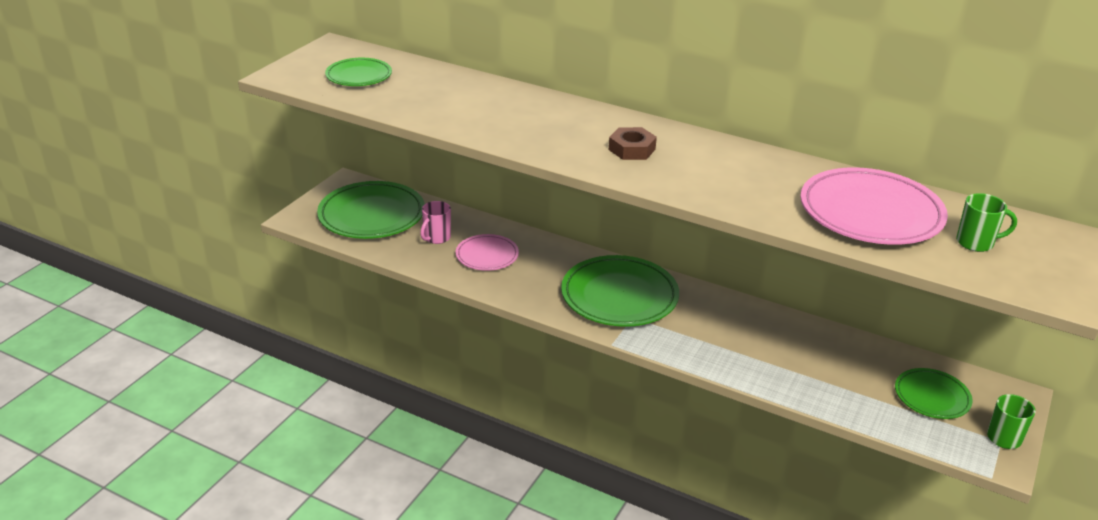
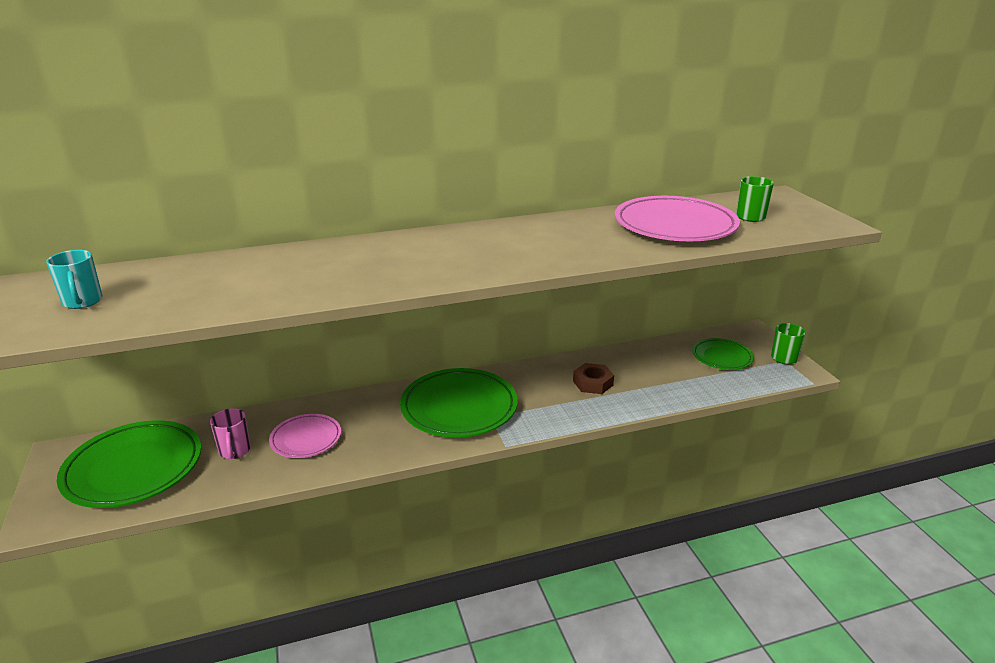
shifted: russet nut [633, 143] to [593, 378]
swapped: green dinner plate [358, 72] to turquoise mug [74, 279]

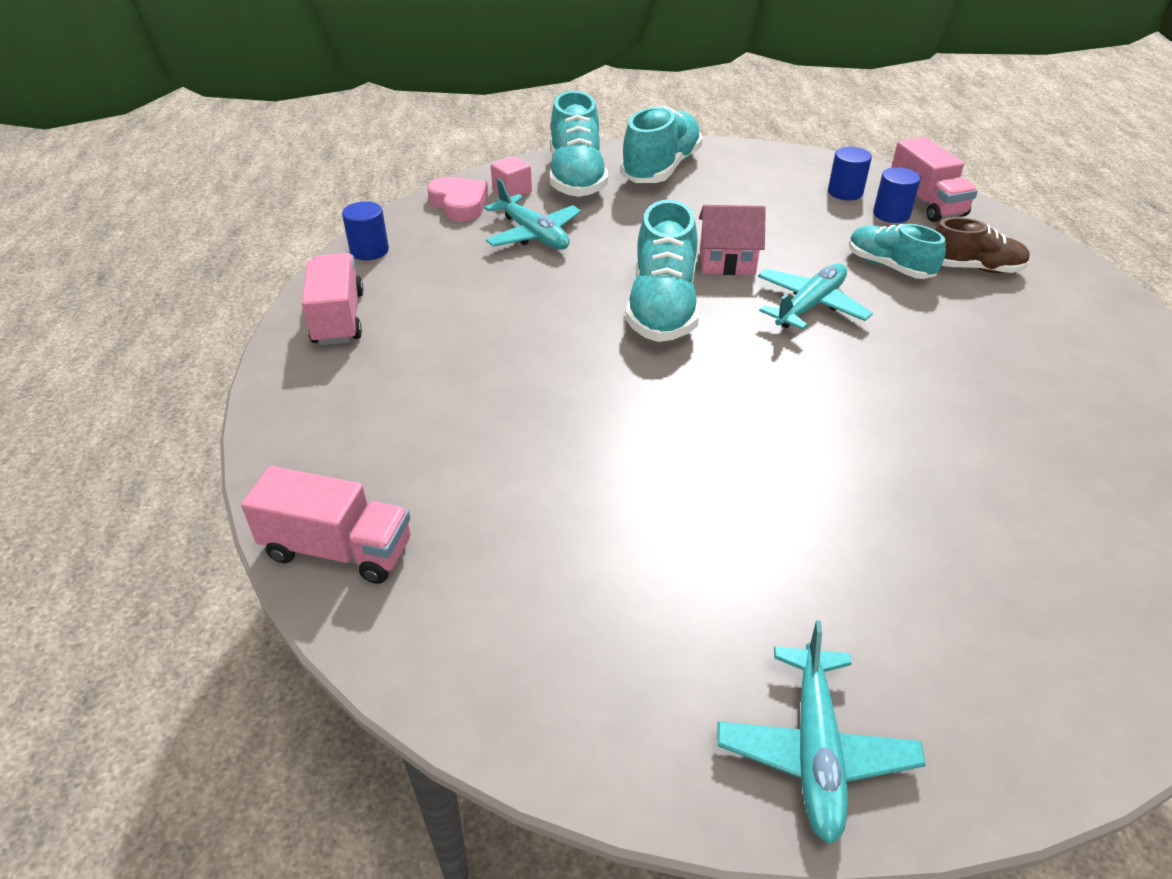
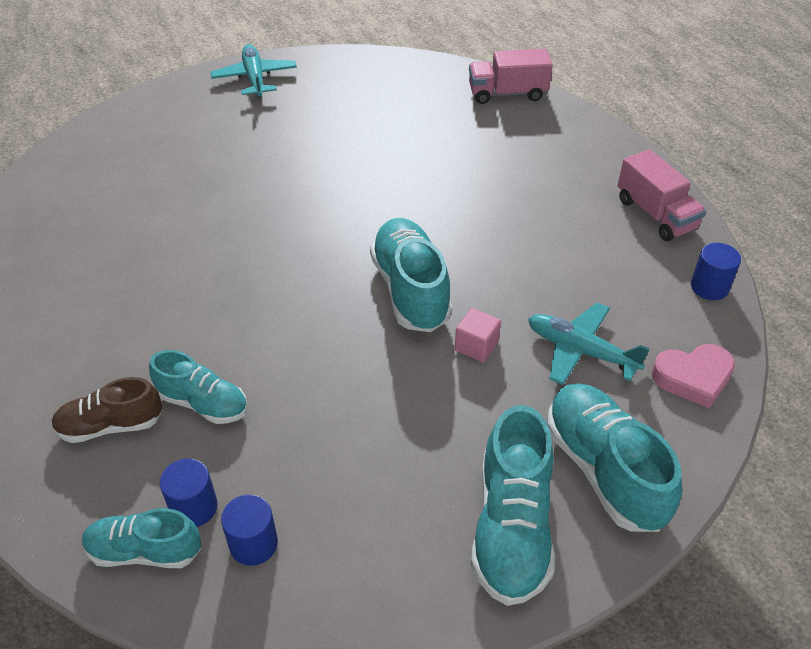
gone: rose-pink toy house [732, 240]; turquoise toy plane [815, 296]
shifted: rose-pink block [511, 176] to [478, 335]
swapped: rose-pink toy truck [934, 179] to turquoise sneaker [141, 538]
rotated: rose-pink love heart [457, 199] = [693, 376] 45 degrees counterclockwise

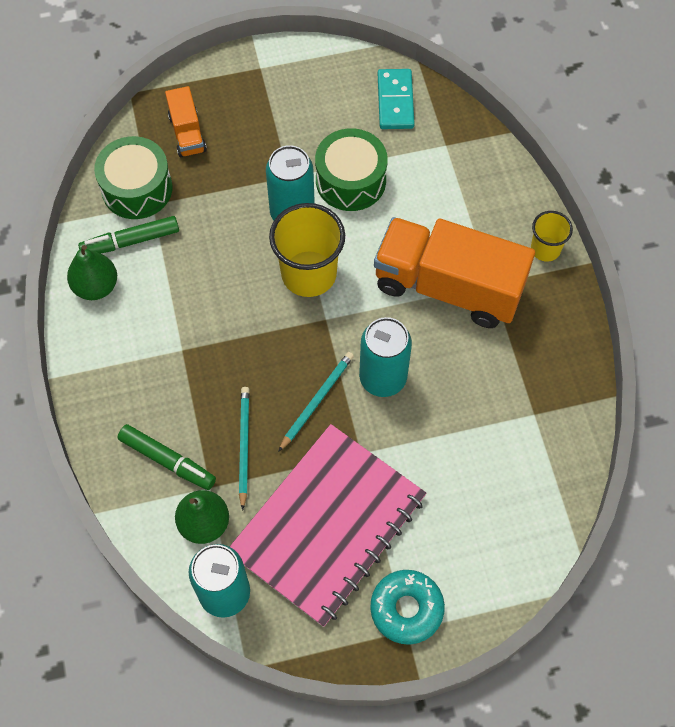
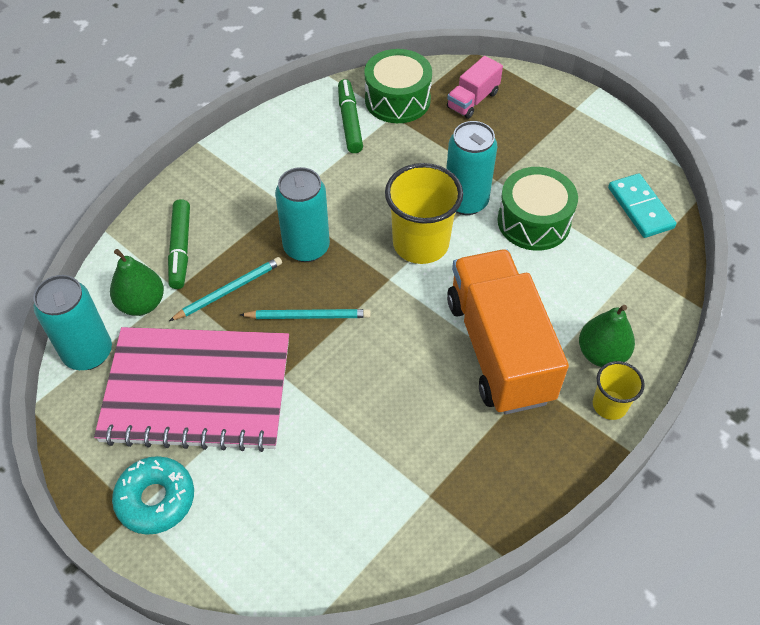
shifted: green pear [92, 272] to [607, 336]; turquoise soda can [385, 357] to [302, 214]
repainted: orange-coloured toy truck [186, 121] to rose-pink toy truck [475, 87]
rotated: turquoise domino [396, 99] = [642, 205] 75 degrees counterclockwise; green felt pen [128, 235] = [350, 116] 45 degrees clockwise

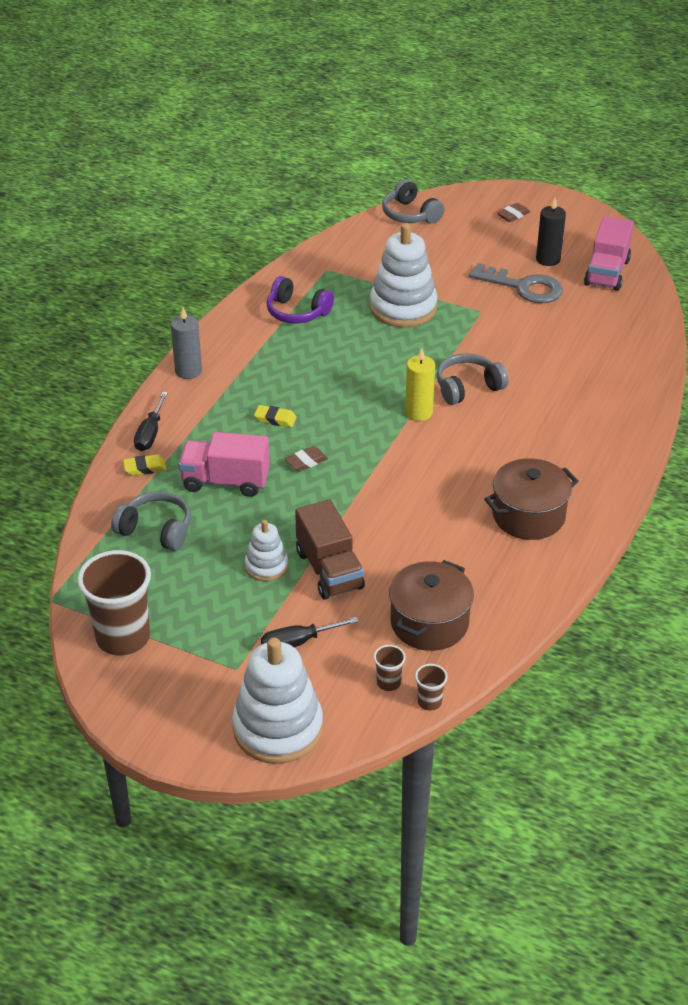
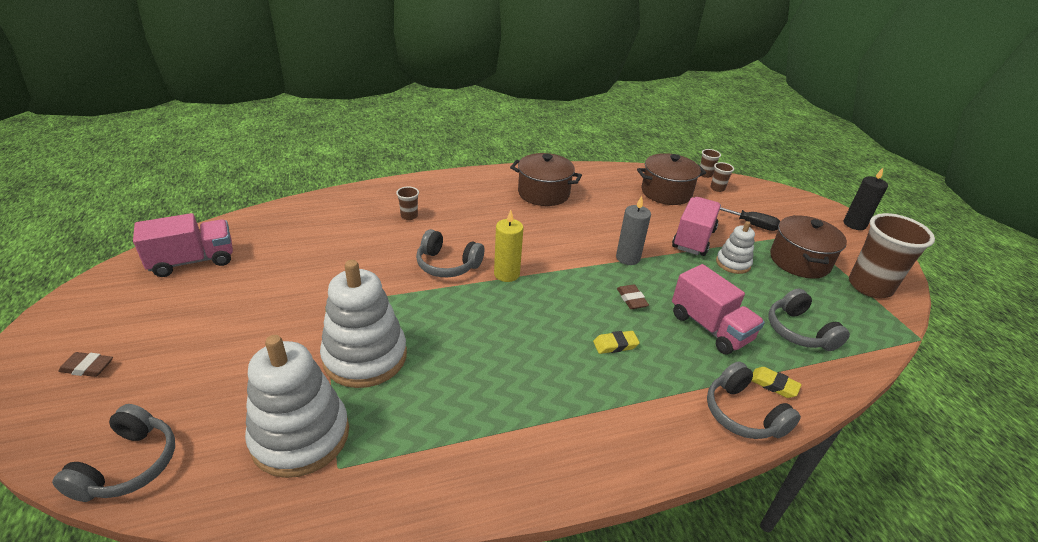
gone: grey door key [516, 283]; royal purple headset [300, 300]
new: russet tumbler [407, 203]; russet stockpot [808, 247]
shifted: black pillar candle [551, 232] to [866, 199]; grey pillar candle [186, 343] to [633, 230]; white stacking rings [277, 701] to [297, 406]
swapped: black flat screwdriver [151, 421] to grey headset [754, 400]
repainted: russet toy truck [330, 550] to rose-pink toy truck [696, 226]
rotated: yellow eraser [275, 416] = [616, 342] 75 degrees counterclockwise; russet eraser [306, 459] = [633, 296] 60 degrees clockwise

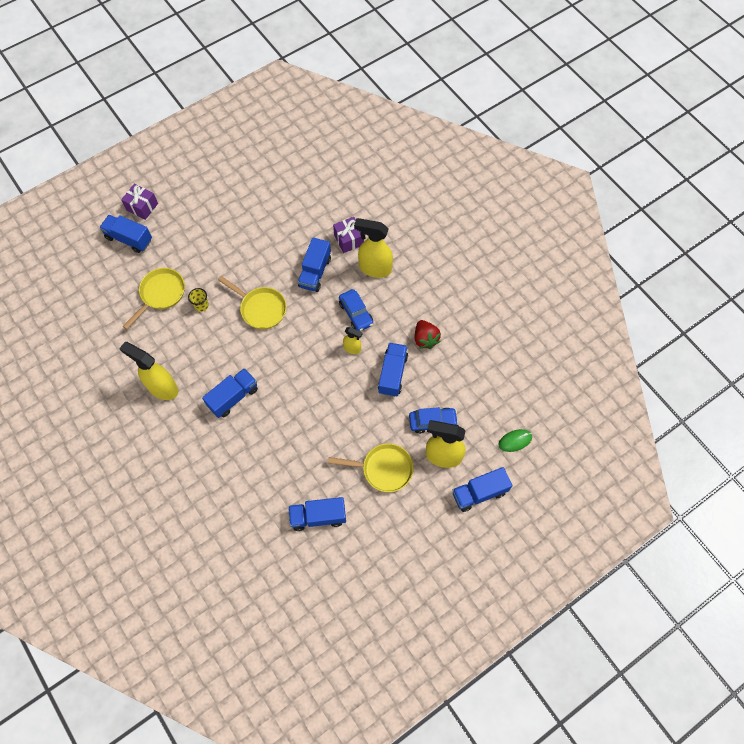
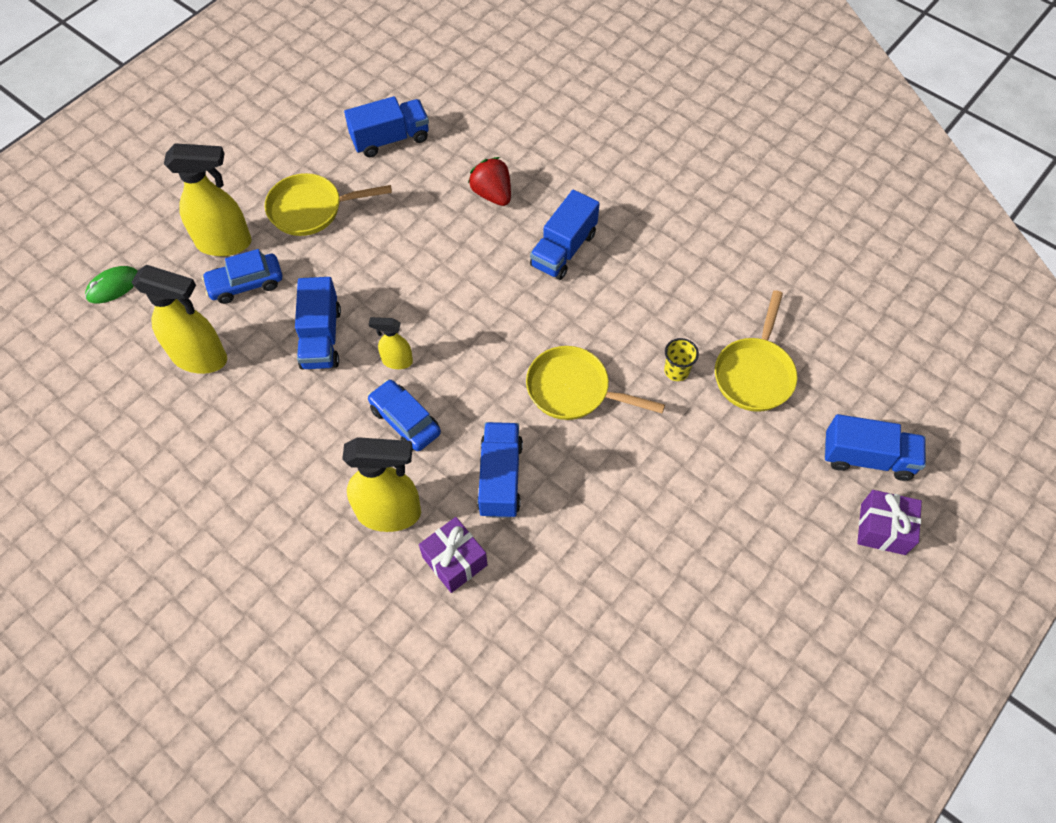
gone: cobalt toy truck [482, 489]
shifted: red toy strawberry [428, 334] to [489, 181]; yellow spray bottle [148, 371] to [179, 319]

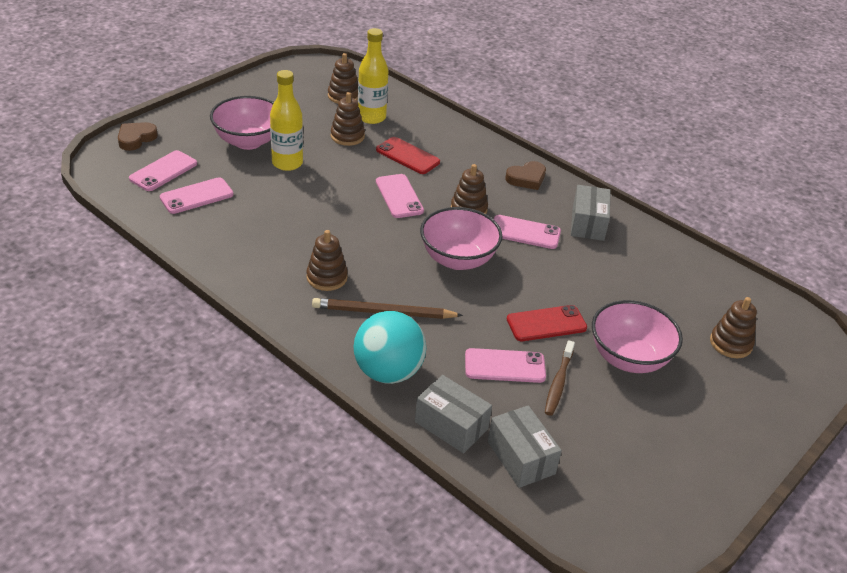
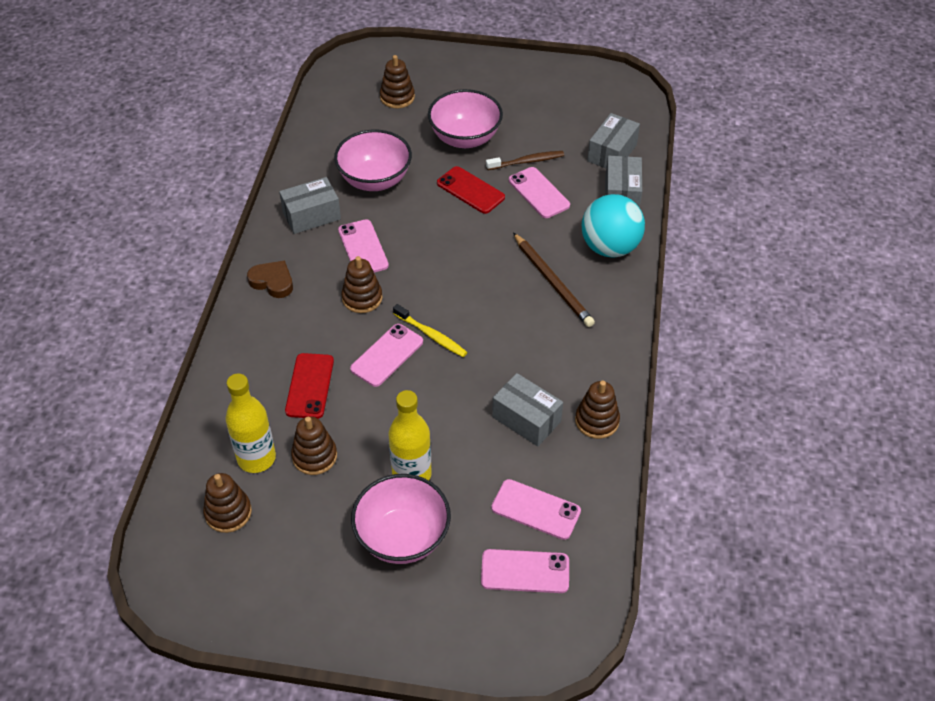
gone: russet love heart [138, 136]
new: yellow tooth brush [430, 330]; grey parcel [527, 409]
shifted: rose-pink serving bowl [461, 238] to [373, 160]; russet stacking rings [327, 260] to [597, 410]

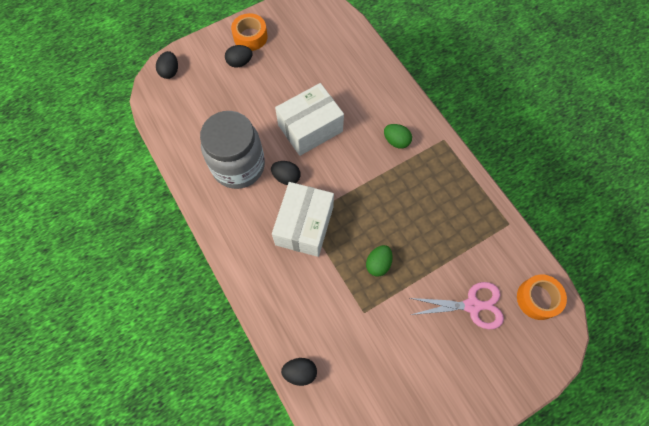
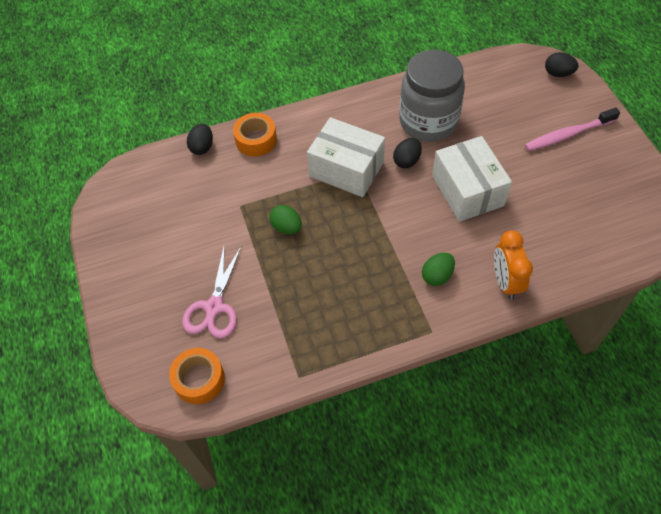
new: orange-coloured clock [513, 265]
shifted: orange-coloured sticky tape [249, 32] to [255, 135]
swapped: black egg shape [239, 56] to rose-pink tooth brush [572, 129]

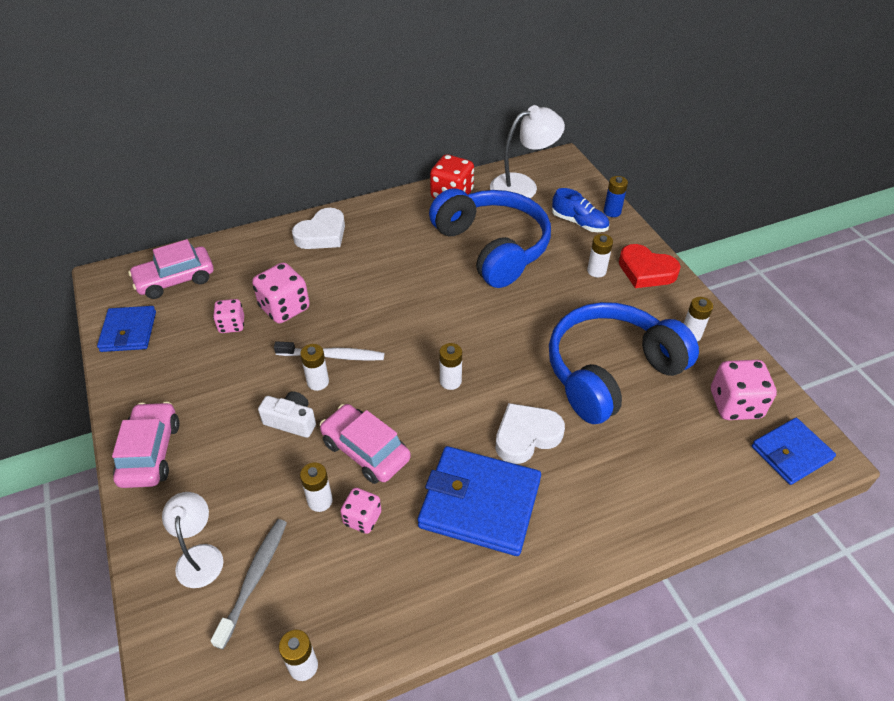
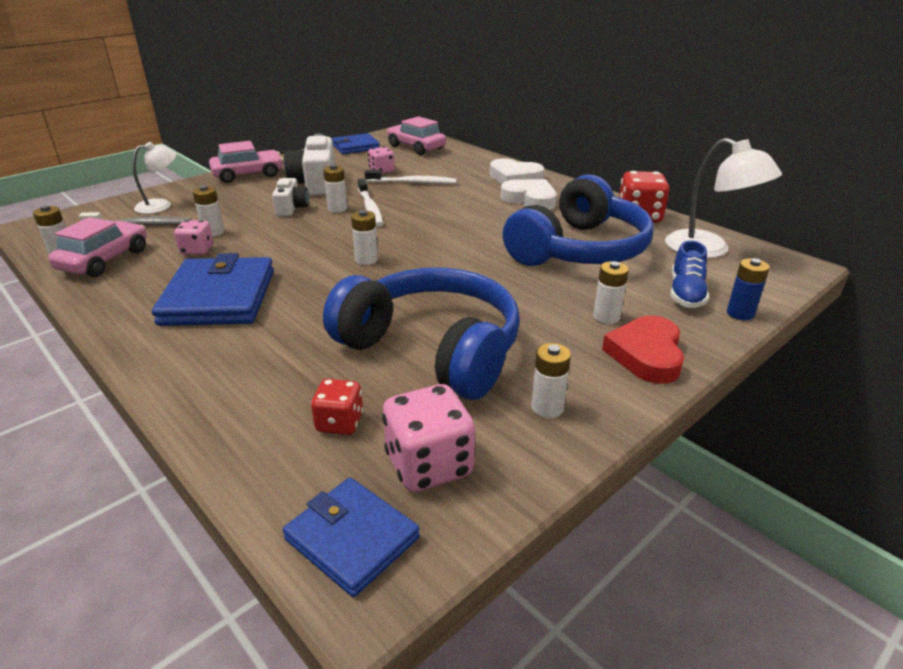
new: white camera [309, 164]; red game die [337, 407]
shifted: white love heart [530, 433] to [529, 194]; rose-pink automobile [365, 444] to [97, 247]
swapped: rose-pink game die [281, 292] to white tooth brush [410, 177]

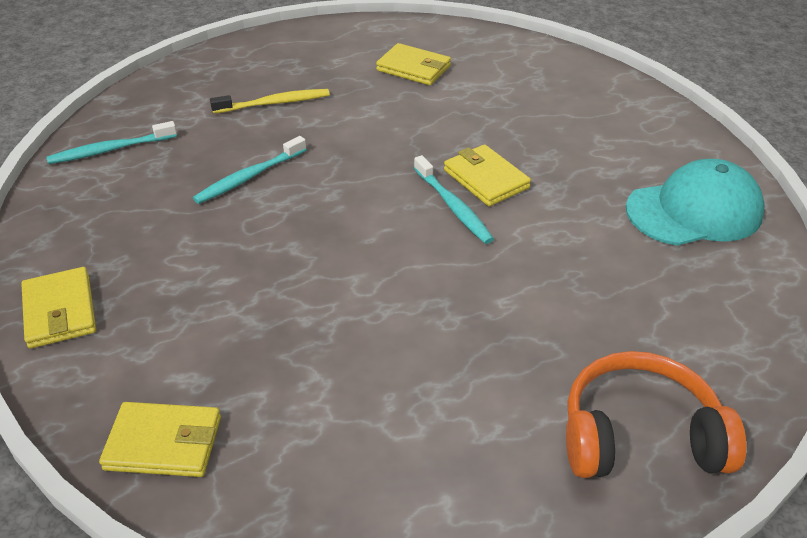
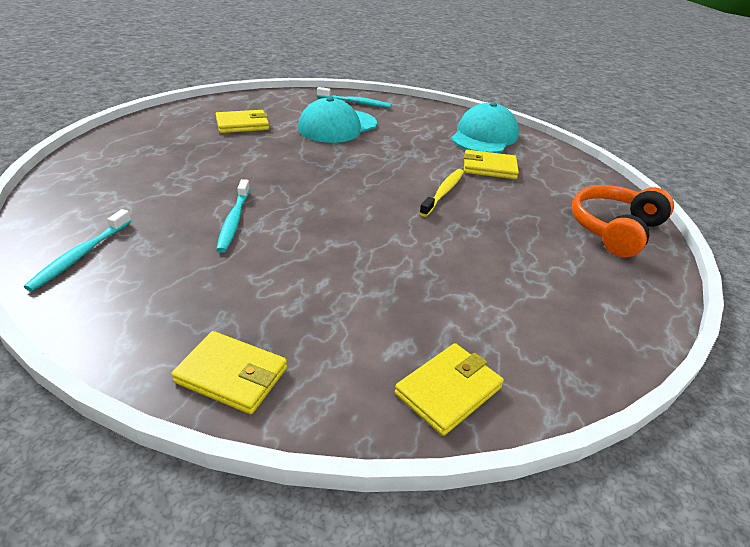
new: turquoise cap [337, 120]
shifted: yellow tooth brush [270, 101] to [441, 193]; yellow card wallet [487, 175] to [491, 164]; turquoise tooth brush [454, 199] to [354, 97]

